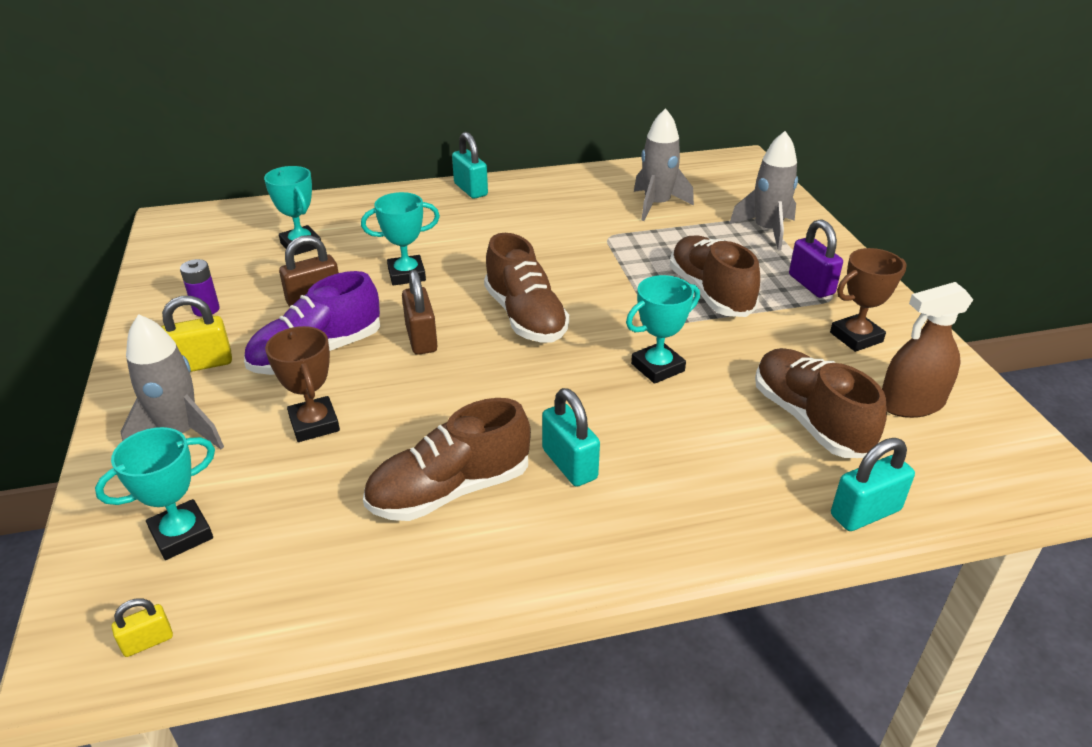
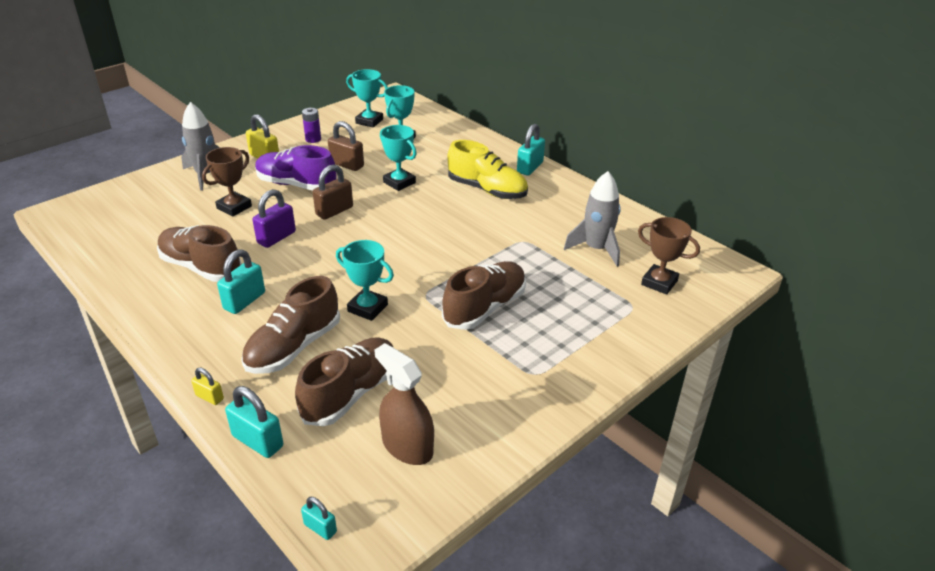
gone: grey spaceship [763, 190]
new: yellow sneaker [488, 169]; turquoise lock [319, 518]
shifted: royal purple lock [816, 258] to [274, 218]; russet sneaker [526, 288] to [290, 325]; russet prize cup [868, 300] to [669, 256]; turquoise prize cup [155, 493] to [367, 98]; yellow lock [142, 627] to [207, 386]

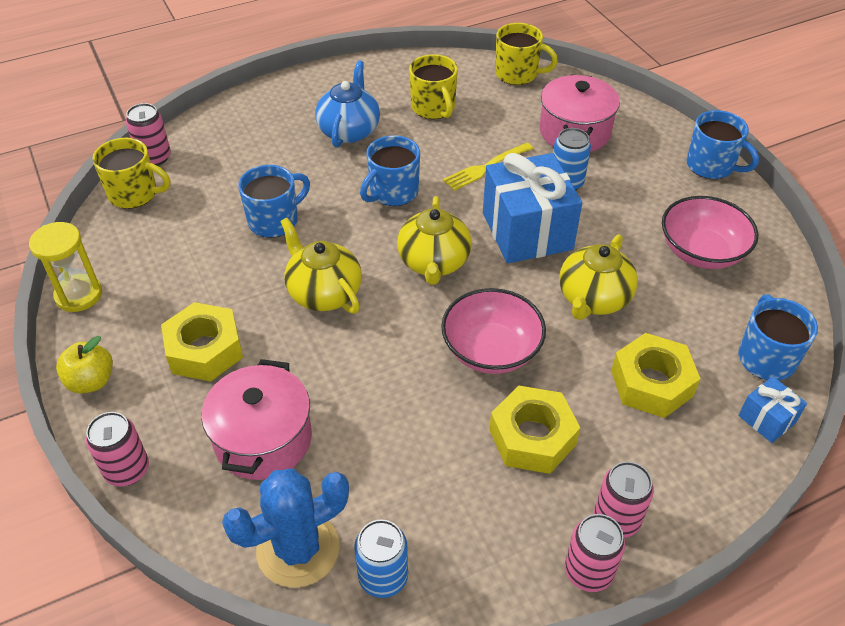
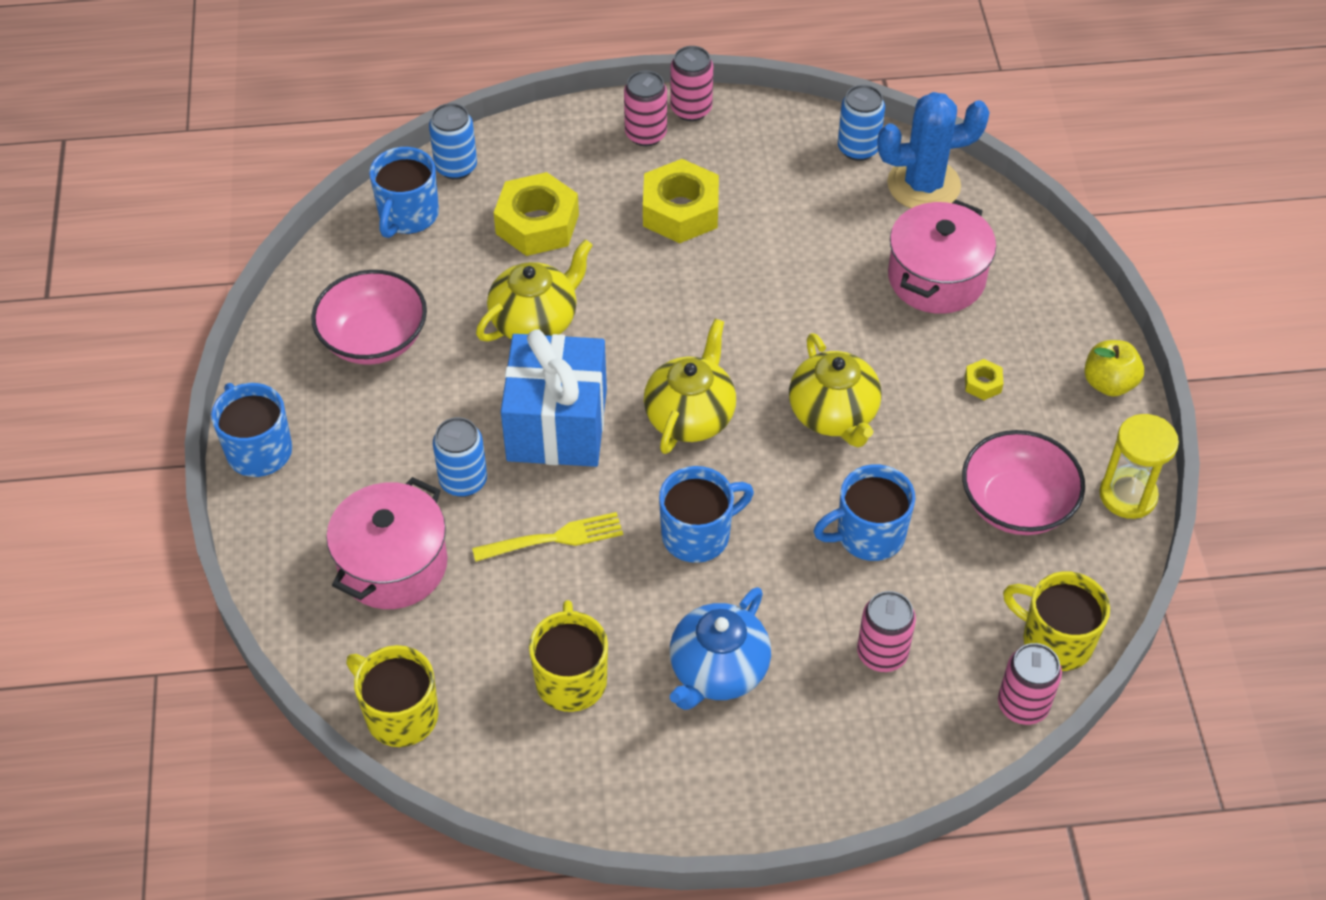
shifted: rose-pink serving bowl [493, 331] to [1023, 482]; rose-pink soda can [117, 449] to [886, 631]
swapped: cobalt present [772, 409] to cobalt soda can [453, 141]
scaled: yellow nut [202, 342] = [984, 379] x0.45

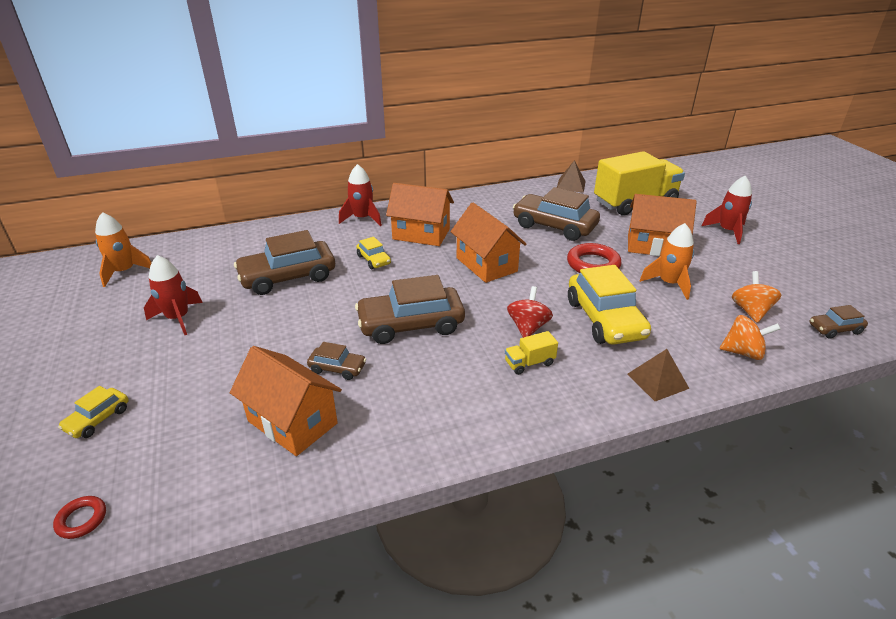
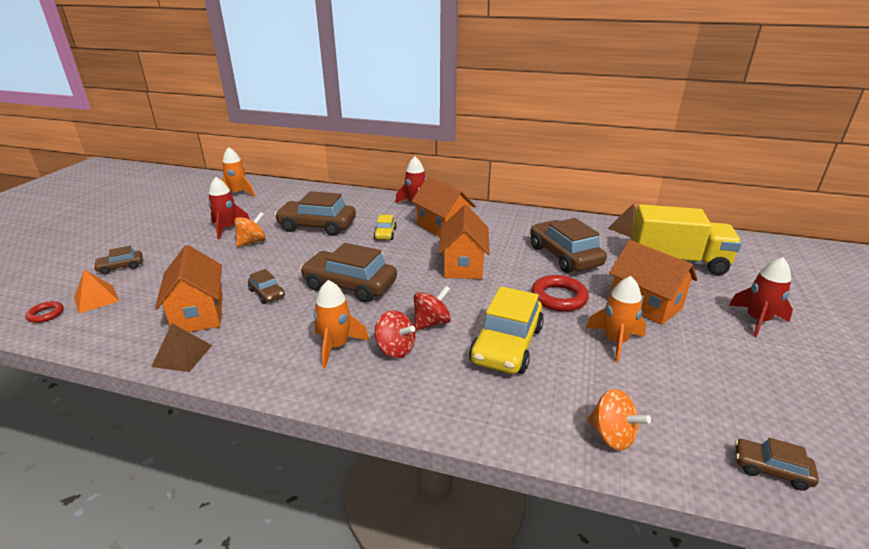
new: orange-coloured pyramid shape [96, 291]; orange-coloured spaceship [341, 324]
shifted: orange-coloured toy top [757, 297] to [250, 229]; russet pyramid shape [658, 375] to [181, 348]
swapped: yellow toy truck [531, 353] to red toy top [395, 334]
repainted: yellow automobile [93, 412] to russet automobile [118, 260]

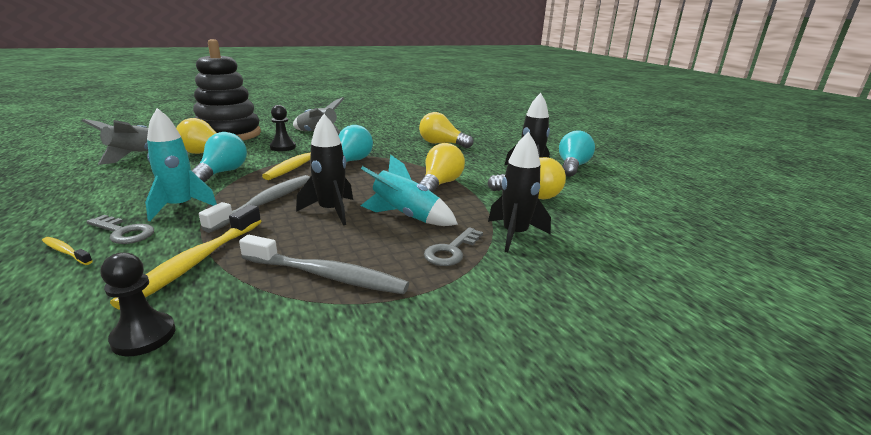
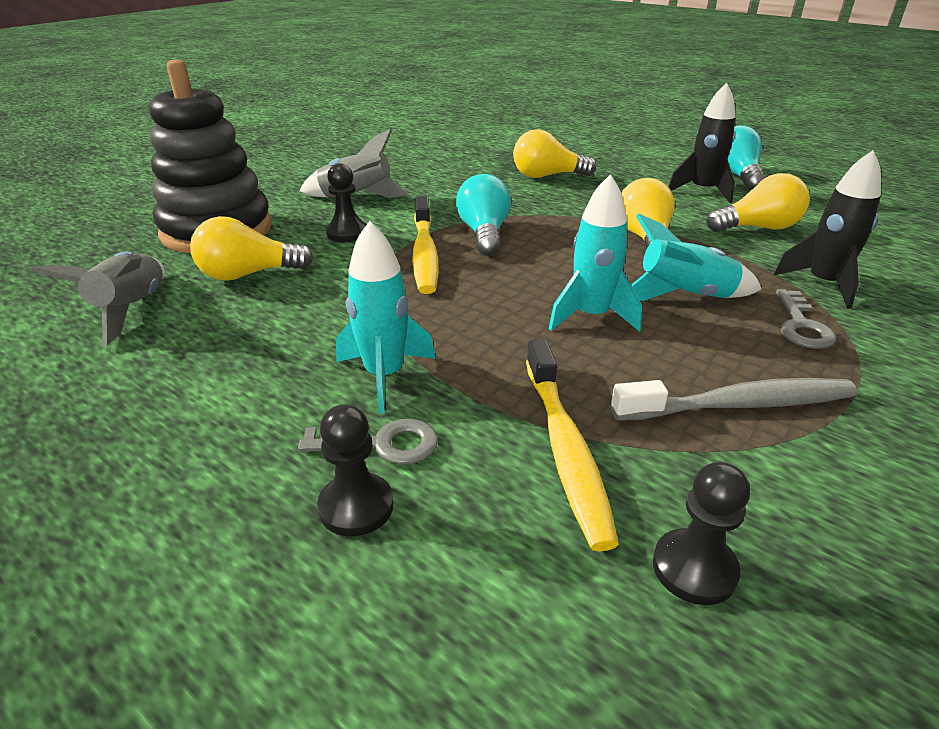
gone: turquoise bulb [219, 157]; grey tooth brush [254, 204]
swapped: yellow tooth brush [67, 251] to black game pawn [355, 470]
repainted: black spaceship [324, 169] to turquoise spaceship [595, 253]

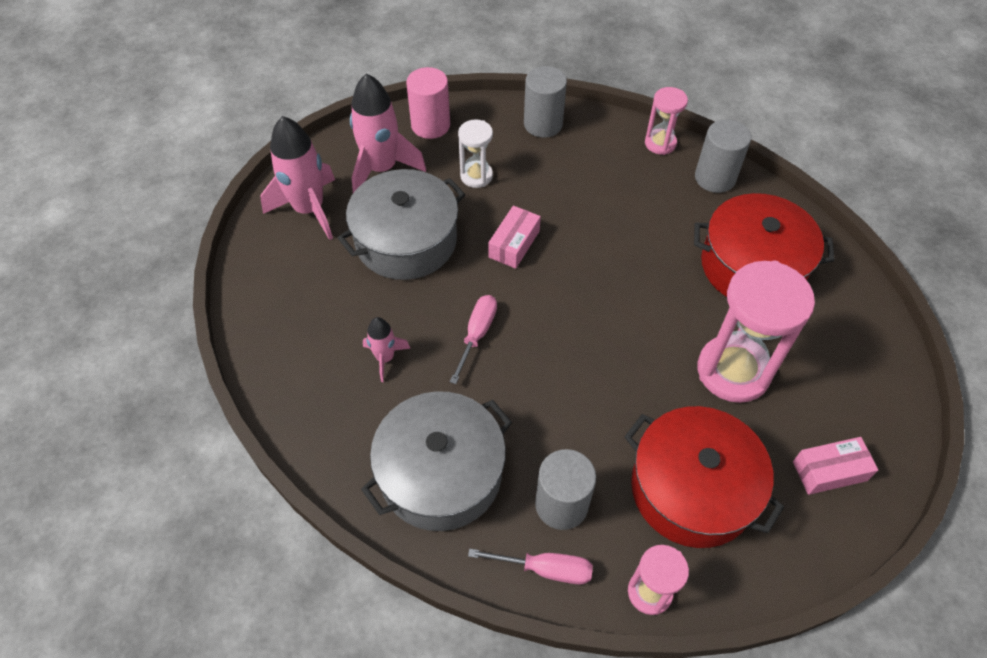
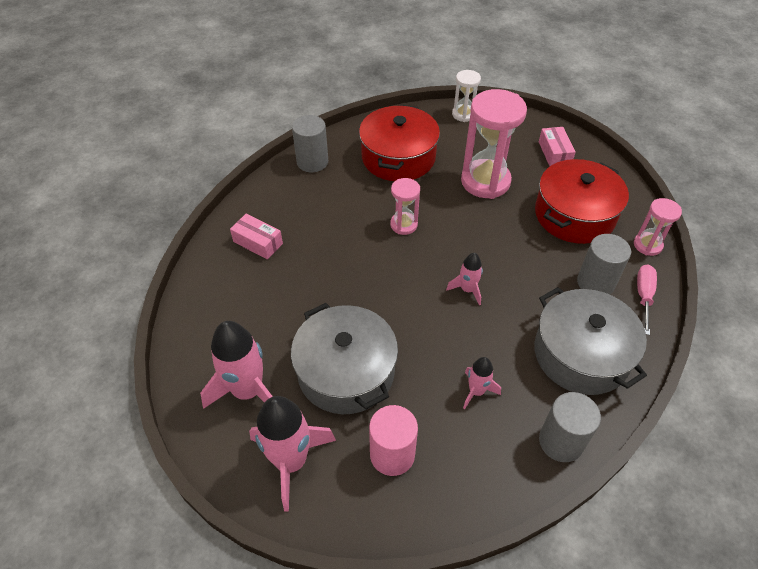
gone: rose-pink flat screwdriver [473, 339]
new: rose-pink spaceship [464, 279]
shifted: grey cylinder shape [545, 102] to [570, 427]; rose-pink cylinder shape [428, 103] to [393, 440]; rose-pink sandglass [666, 121] to [405, 206]; white sandglass [475, 153] to [466, 96]; rose-pink parcel [514, 237] to [256, 237]

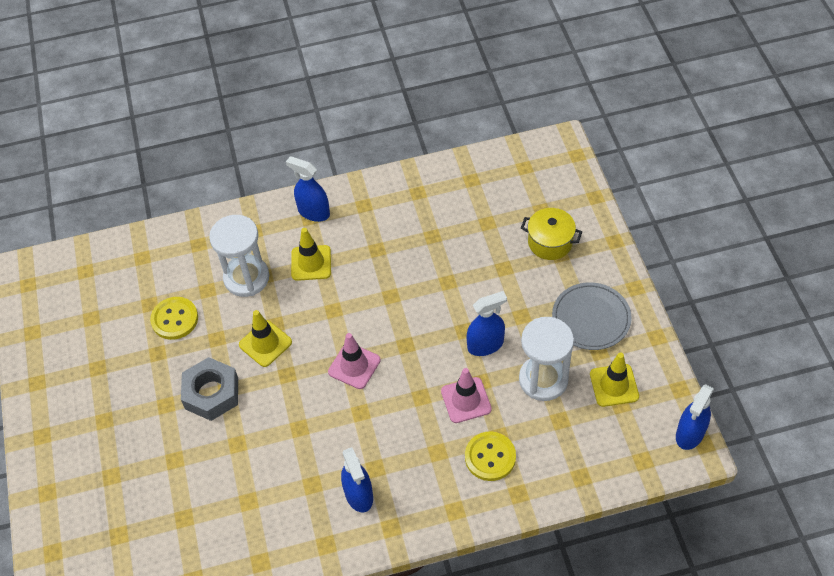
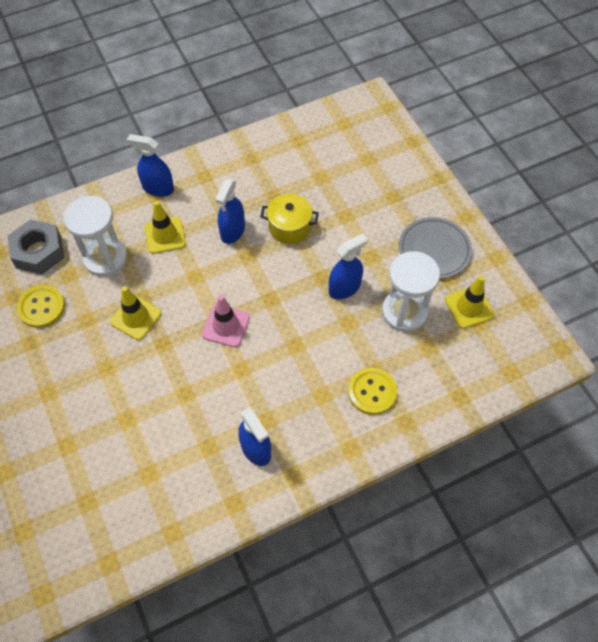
gone: rose-pink safety cone [466, 395]
shifted: yellow stockpot [551, 234] to [289, 219]; grey nut [209, 389] to [36, 246]; cobalt spray bottle [695, 417] to [230, 211]

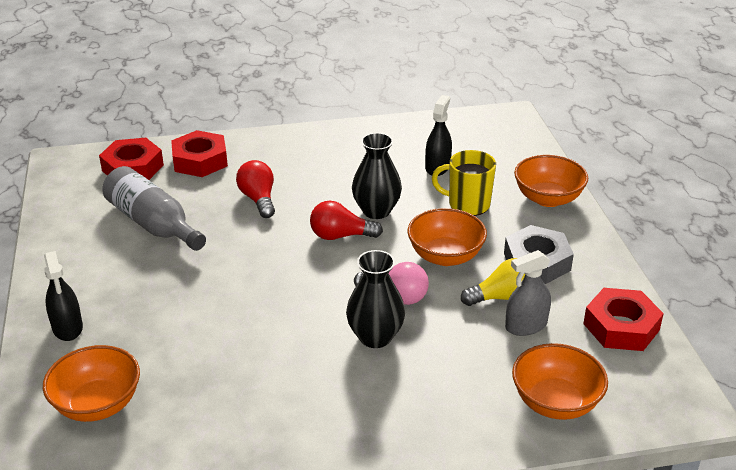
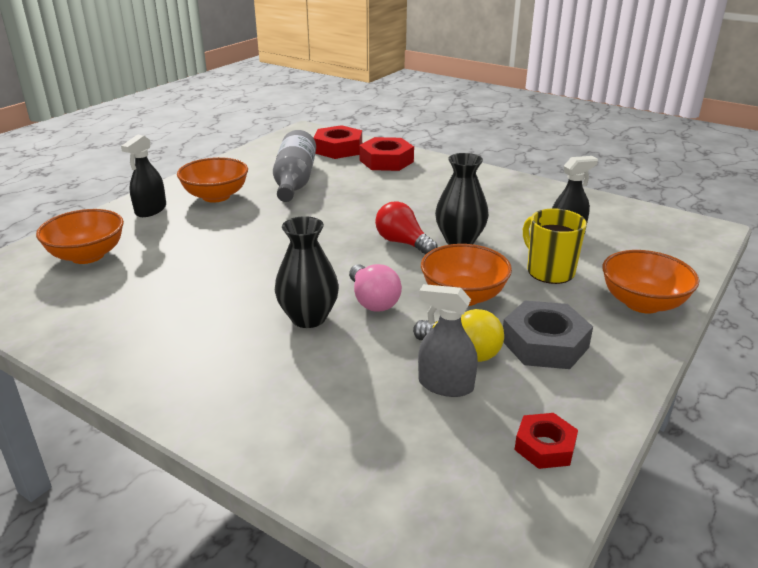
gone: red bulb [255, 189]
shifted: orange-coloured serving bowl [560, 381] to [212, 180]
scaled: red nut [623, 319] = [546, 441] x0.61

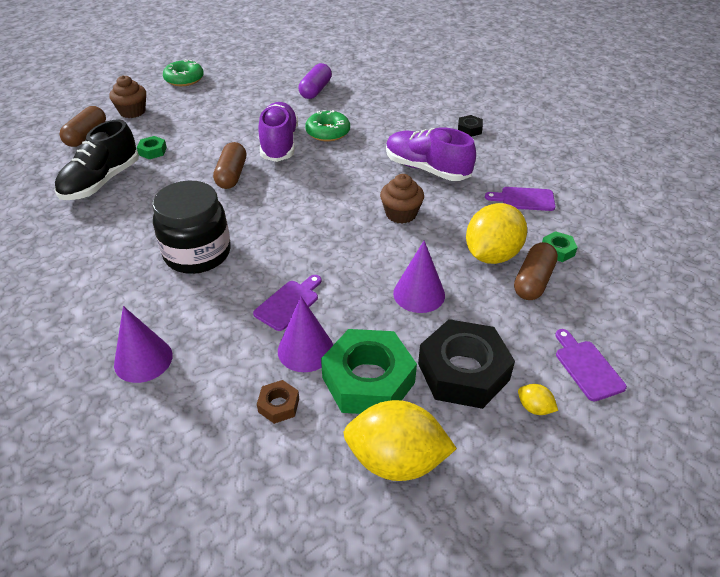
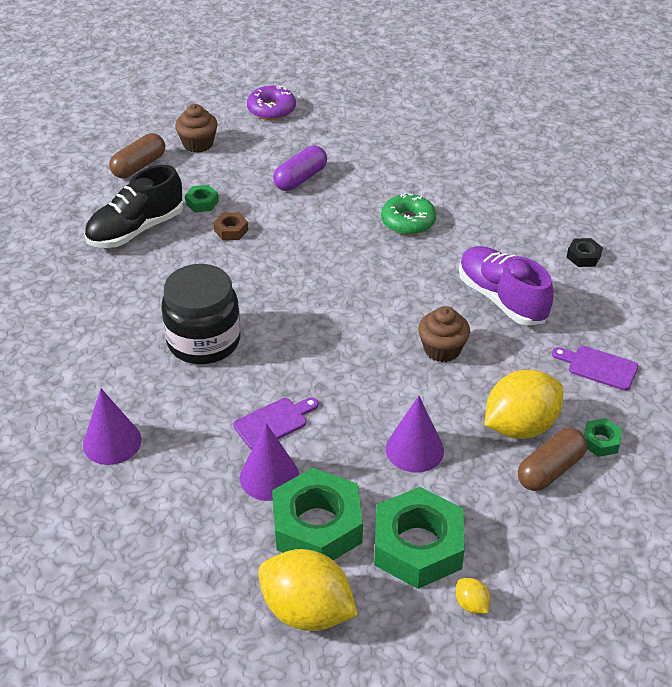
gone: royal purple sneaker [278, 132]; russet capsule [229, 165]; royal purple chopping board [591, 365]
shifted: royal purple capsule [315, 81] to [300, 168]; russet nut [278, 402] to [230, 226]
repainted: green donut [183, 72] to royal purple donut [271, 102]; black nut [466, 364] to green nut [419, 538]

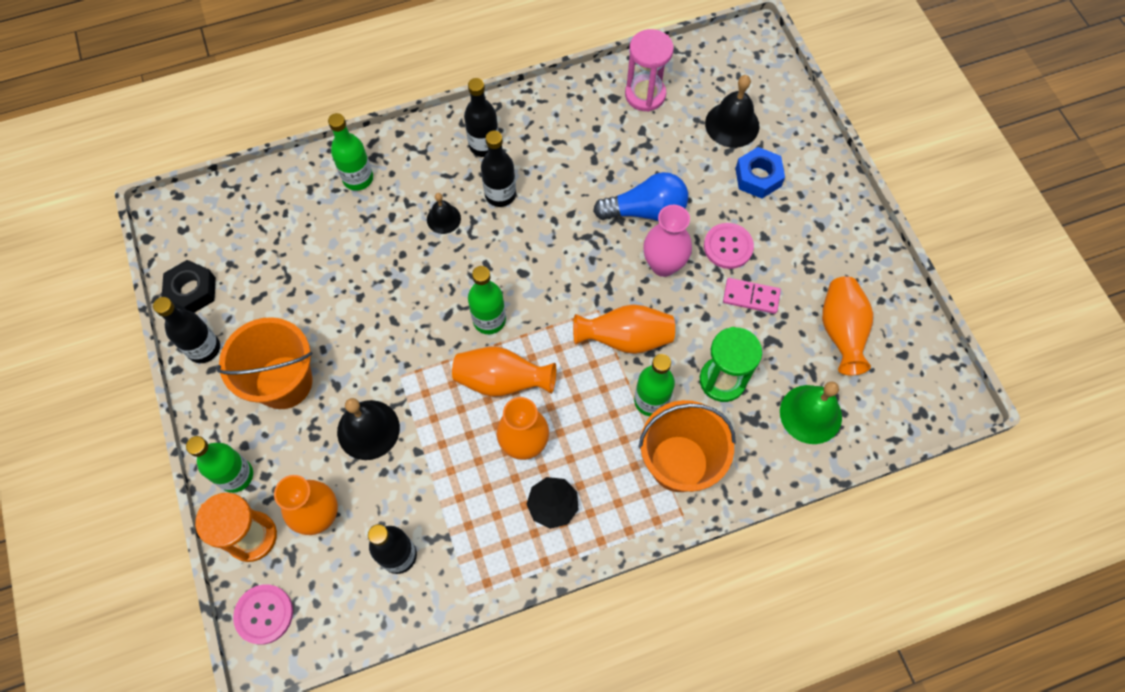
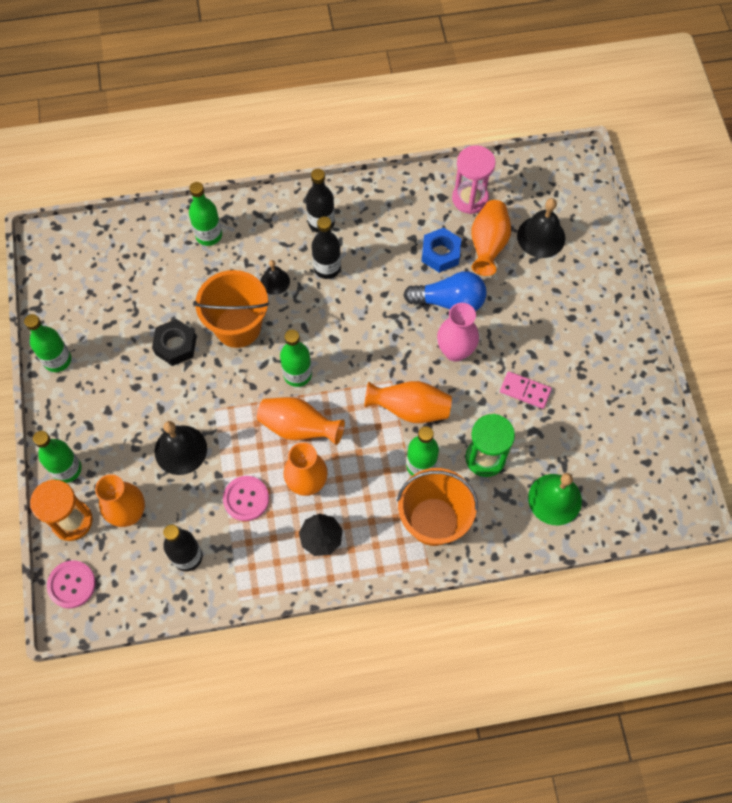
shifted: cobalt nut [760, 173] to [441, 250]; rose-pink sewing button [729, 246] to [246, 498]; black nut [189, 286] to [174, 342]; orange-coloured tall vase [847, 325] to [491, 238]; orange-coloured bucket [264, 363] to [231, 309]
repainted: black bottle [186, 330] to green bottle [47, 343]

